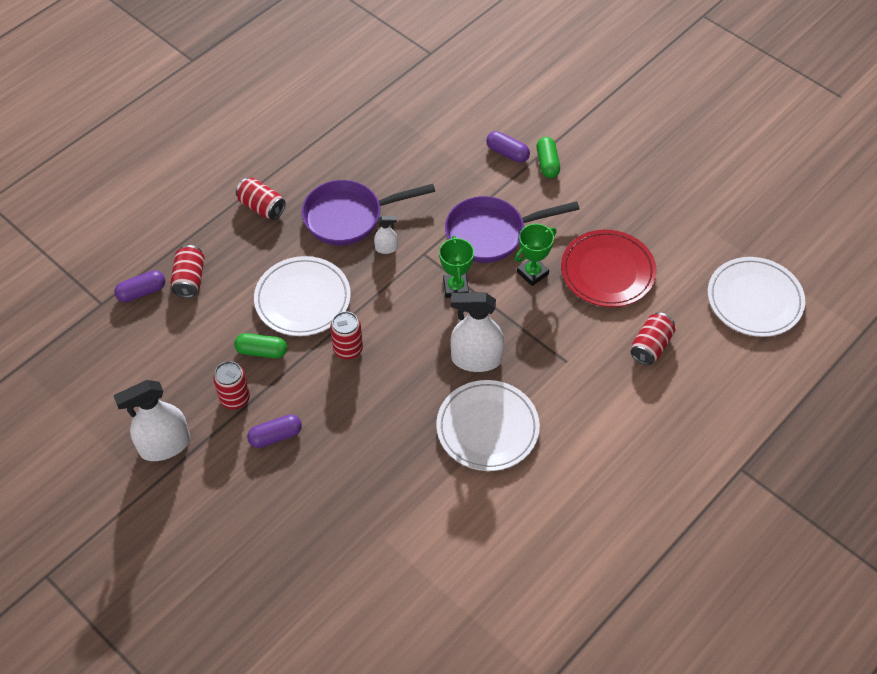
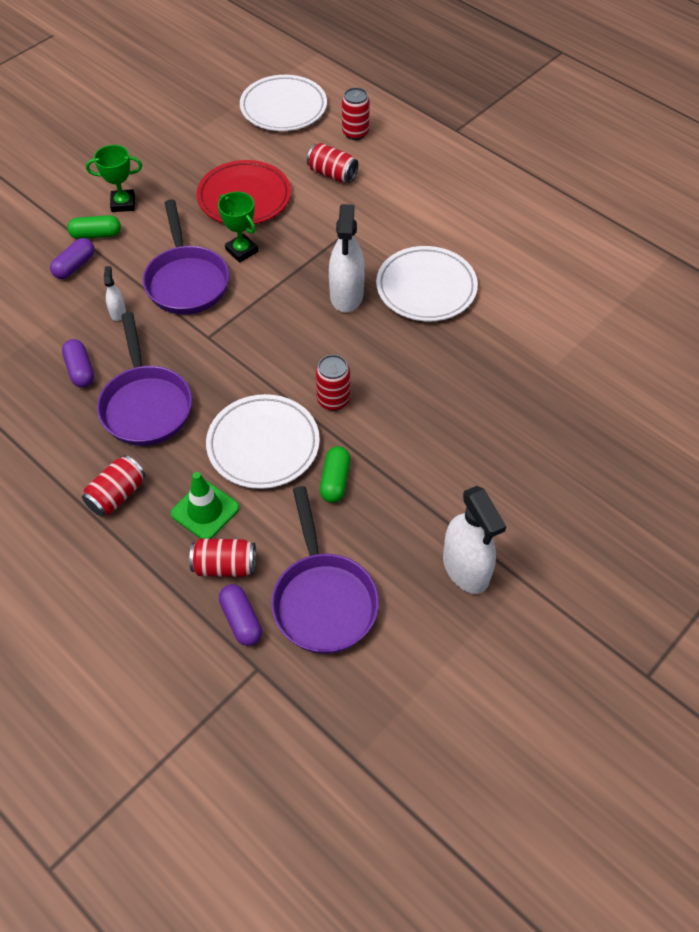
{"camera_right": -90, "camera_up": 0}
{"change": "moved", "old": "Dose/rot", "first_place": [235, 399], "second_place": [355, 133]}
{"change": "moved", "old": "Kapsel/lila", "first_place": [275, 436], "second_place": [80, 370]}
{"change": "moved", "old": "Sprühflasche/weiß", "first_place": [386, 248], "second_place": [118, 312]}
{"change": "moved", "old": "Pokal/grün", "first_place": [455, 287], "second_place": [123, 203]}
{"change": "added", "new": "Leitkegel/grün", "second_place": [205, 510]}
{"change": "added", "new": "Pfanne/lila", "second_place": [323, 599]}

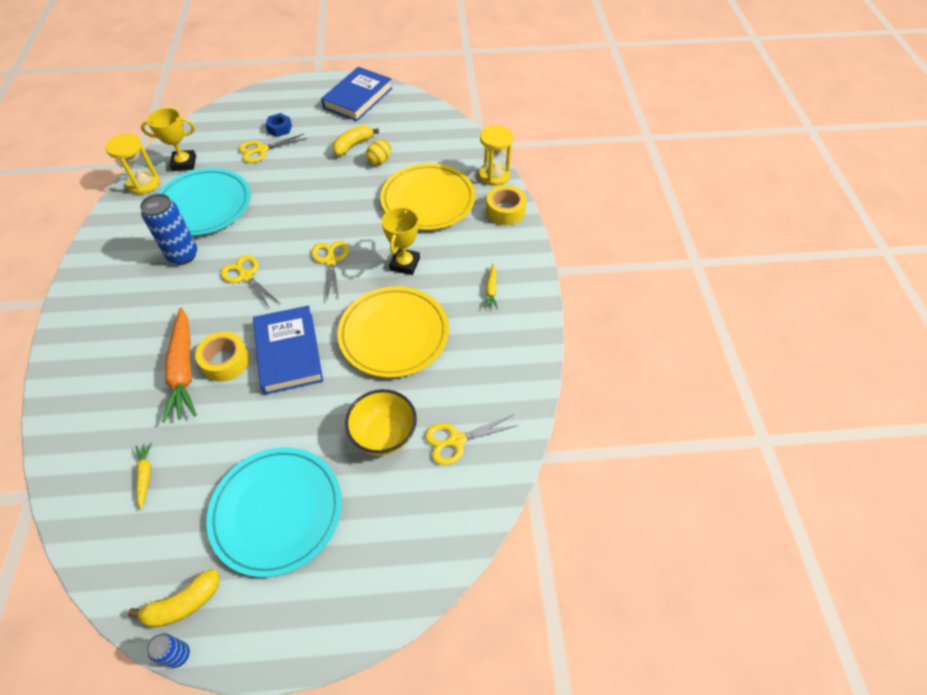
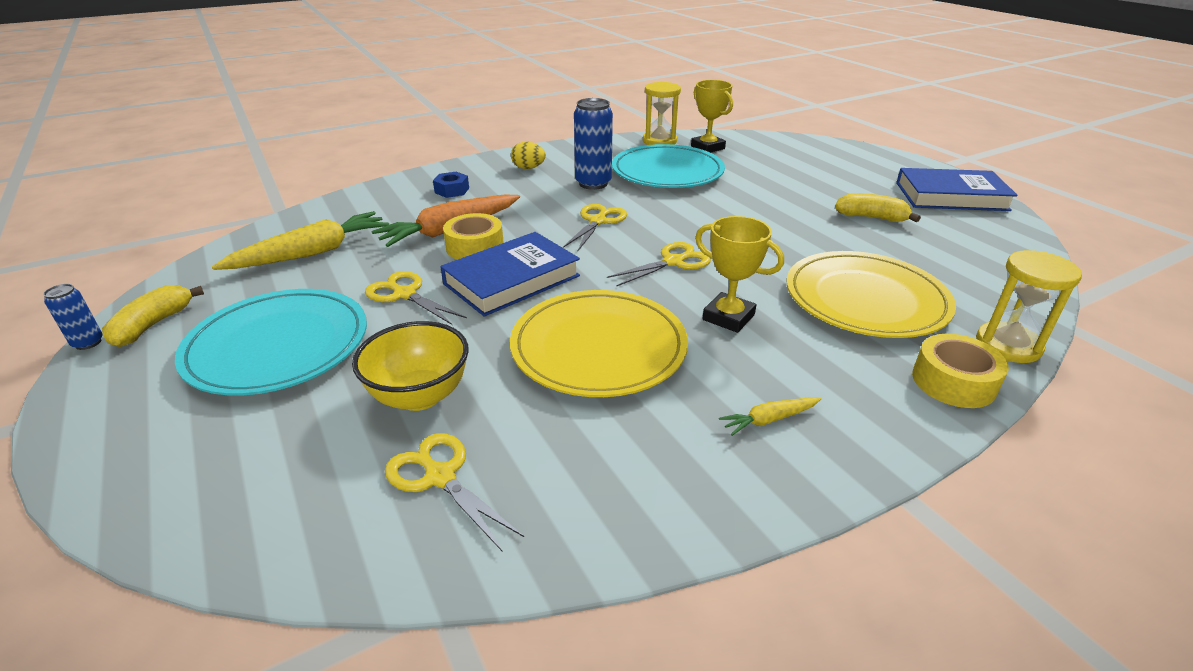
{"camera_right": 65, "camera_up": -20}
{"change": "turned", "old": "Banane/gelb", "first_place": [183, 604], "second_place": [153, 325], "degrees": 75}
{"change": "resized", "old": "Karotte/gelb", "first_place": [145, 476], "second_place": [312, 253], "factor": 2.11}
{"change": "moved", "old": "Schere/gelb", "first_place": [261, 150], "second_place": [404, 294]}
{"change": "moved", "old": "Sechskantmutter/blau", "first_place": [279, 129], "second_place": [452, 190]}
{"change": "moved", "old": "Ei/gelb", "first_place": [380, 160], "second_place": [528, 168]}
{"change": "turned", "old": "Pokal/gelb", "first_place": [405, 264], "second_place": [728, 317], "degrees": 45}

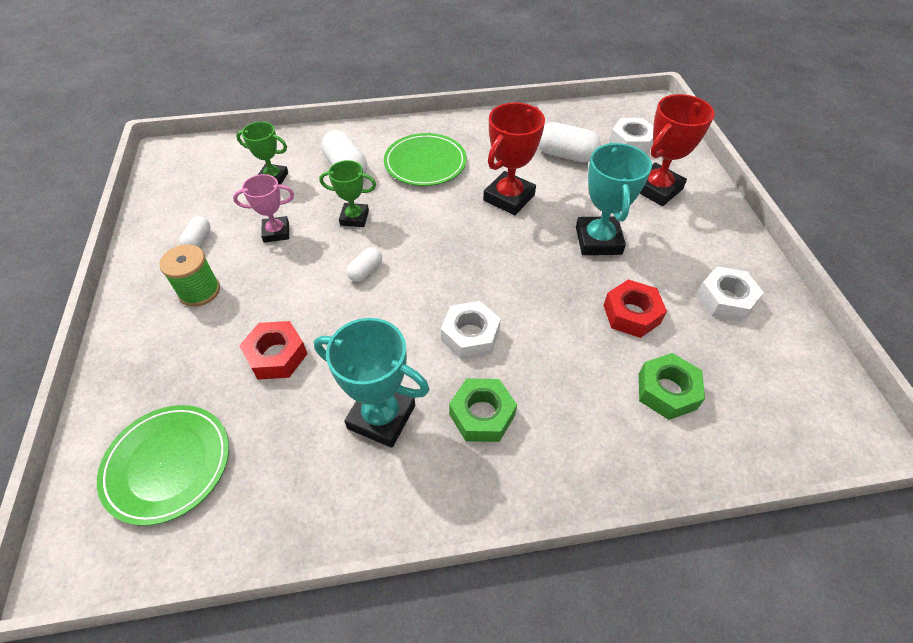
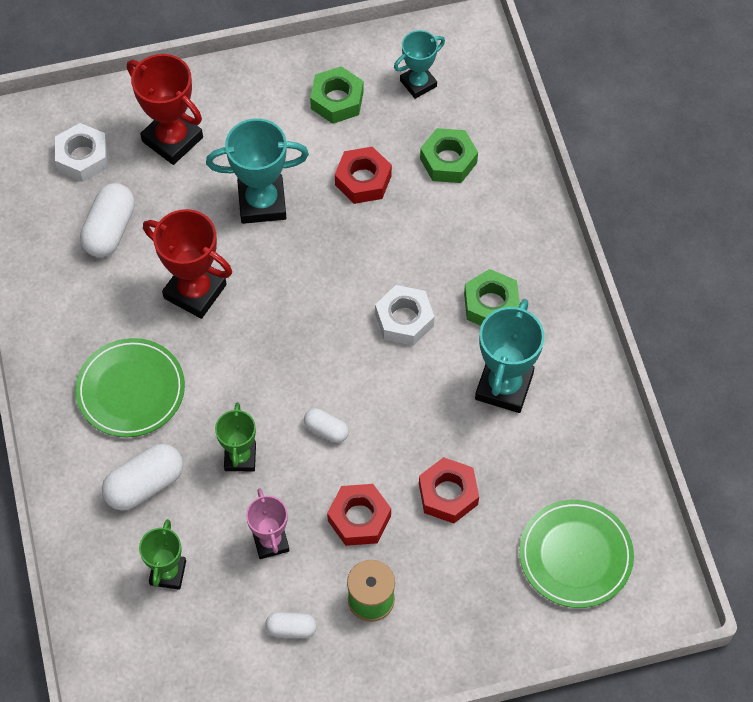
{"camera_right": -95, "camera_up": 10}
{"change": "recoloured", "old": "Sechskantmutter/weiß", "new": "Sechskantmutter/grün", "first_place": [725, 299], "second_place": [337, 100]}
{"change": "added", "new": "Sechskantmutter/rot", "second_place": [359, 518]}
{"change": "added", "new": "Pokal/türkis", "second_place": [418, 83]}

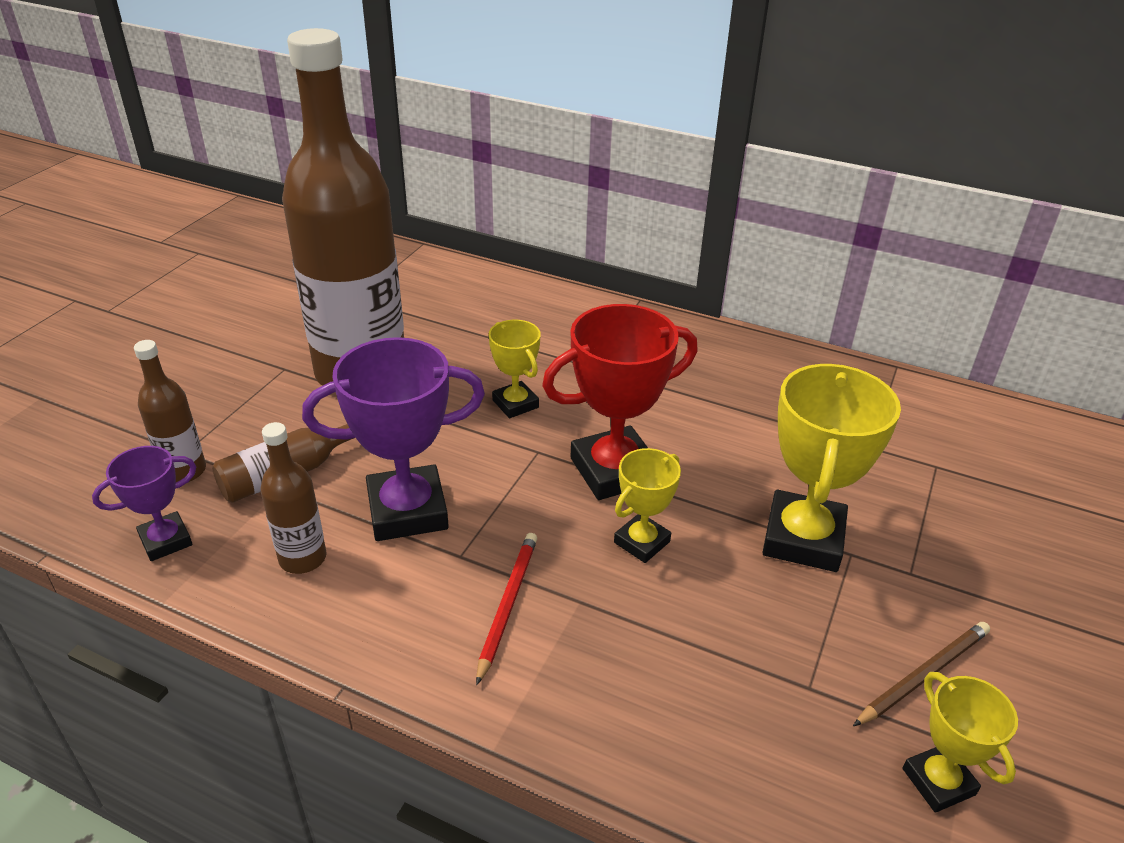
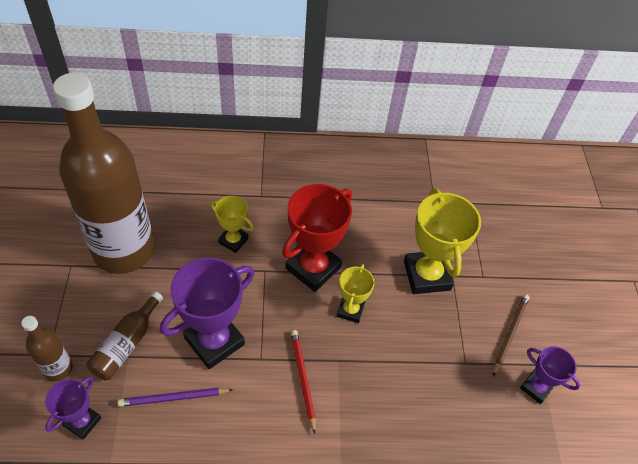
{"camera_right": -30, "camera_up": 15}
{"change": "replaced", "old": "Flasche/braun", "new": "Bleistift/lila", "first_place": [303, 558], "second_place": [173, 398]}
{"change": "recoloured", "old": "Pokal/gelb", "new": "Pokal/lila", "first_place": [938, 781], "second_place": [536, 388]}

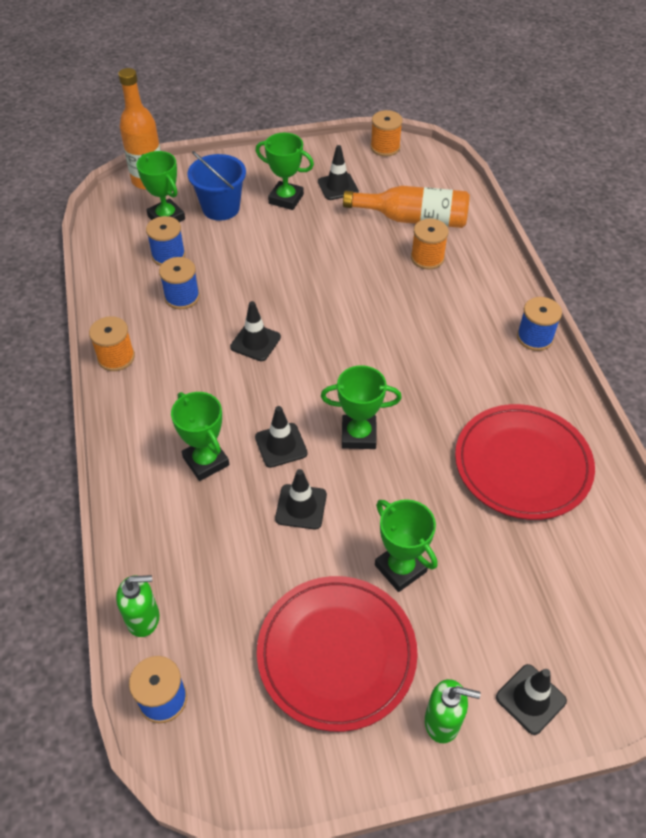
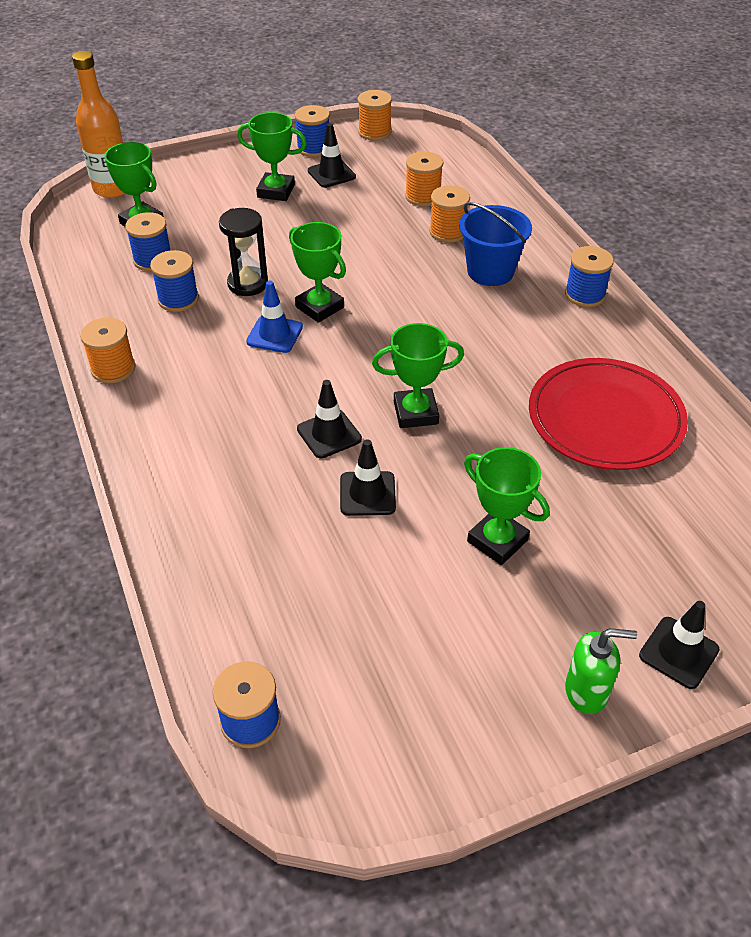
{"camera_right": -10, "camera_up": -5}
{"change": "removed", "old": "Seifenspender/grün", "first_place": [143, 618]}
{"change": "moved", "old": "Pokal/grün", "first_place": [206, 461], "second_place": [319, 307]}
{"change": "moved", "old": "Eimer/blau", "first_place": [221, 208], "second_place": [490, 271]}
{"change": "recoloured", "old": "Leitkegel/schwarz", "new": "Leitkegel/blau", "first_place": [255, 342], "second_place": [274, 334]}
{"change": "removed", "old": "Teller/rot", "first_place": [336, 654]}
{"change": "replaced", "old": "Flasche/orange", "new": "Garnrolle/orange", "first_place": [413, 219], "second_place": [423, 196]}
{"change": "added", "new": "Sanduhr/schwarz", "second_place": [248, 284]}
{"change": "added", "new": "Garnrolle/blau", "second_place": [313, 148]}

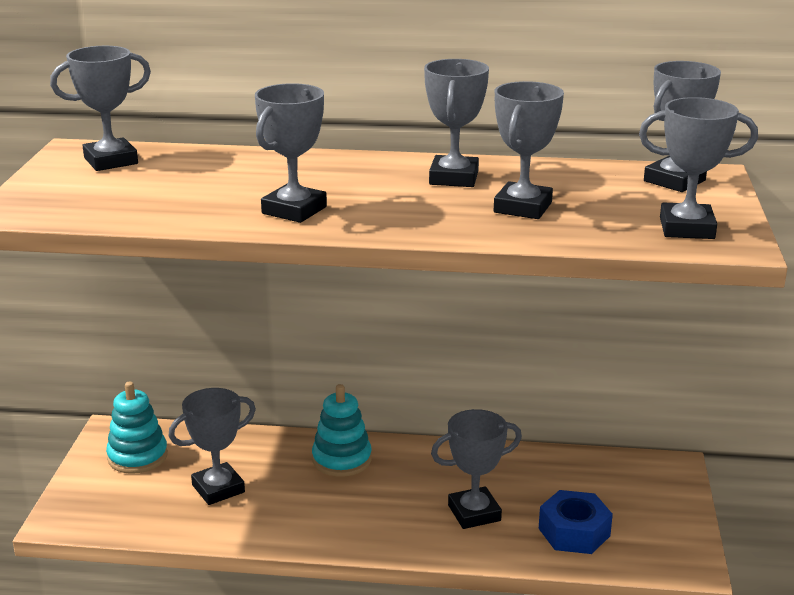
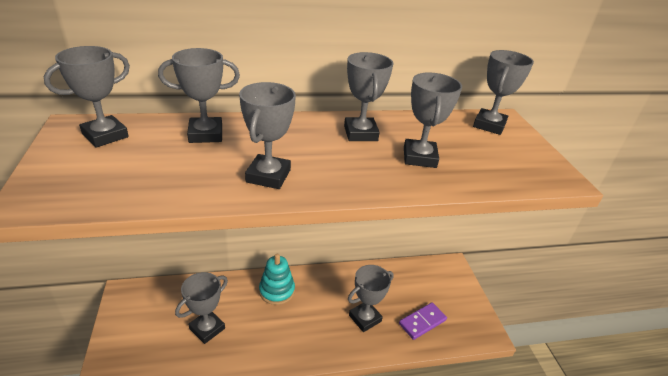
{"camera_right": -20, "camera_up": 10}
{"change": "removed", "old": "Stapelspielzeug/türkis", "first_place": [137, 456]}
{"change": "replaced", "old": "Sechskantmutter/blau", "new": "Dominostein/lila", "first_place": [574, 532], "second_place": [422, 322]}
{"change": "moved", "old": "Pokal/grau", "first_place": [686, 228], "second_place": [206, 134]}

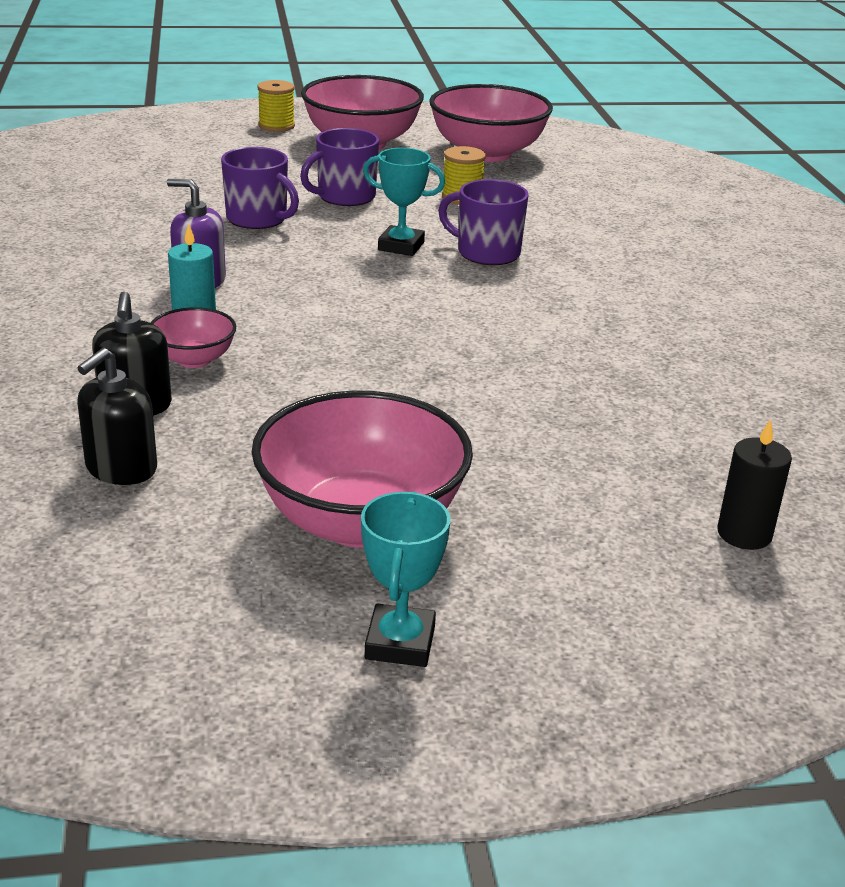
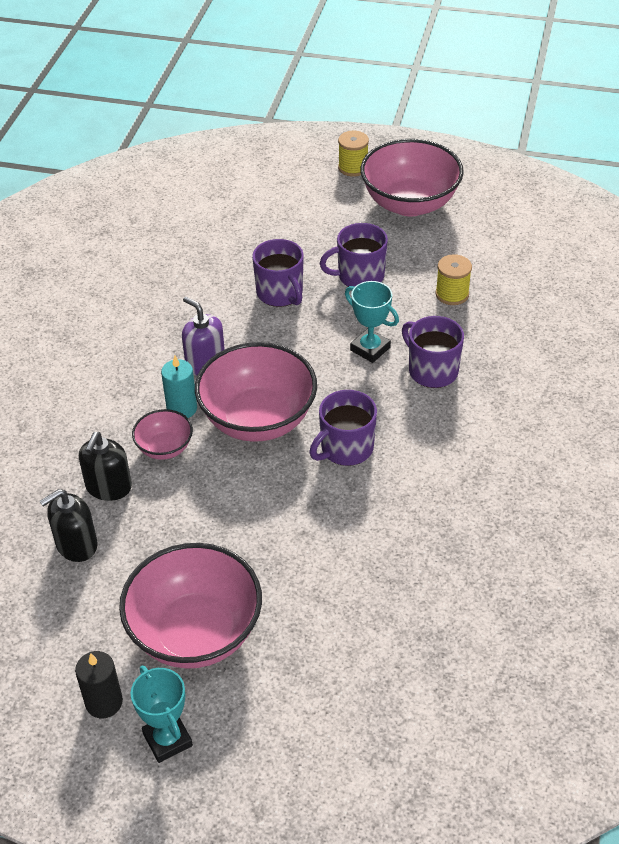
{"camera_right": 25, "camera_up": 15}
{"change": "turned", "old": "Pokal/türkis", "first_place": [400, 643], "second_place": [167, 739], "degrees": -60}
{"change": "moved", "old": "Schüssel/rosa", "first_place": [487, 153], "second_place": [258, 419]}
{"change": "moved", "old": "Kerze/schwarz", "first_place": [744, 534], "second_place": [104, 702]}
{"change": "added", "new": "Tasse/lila", "second_place": [346, 448]}

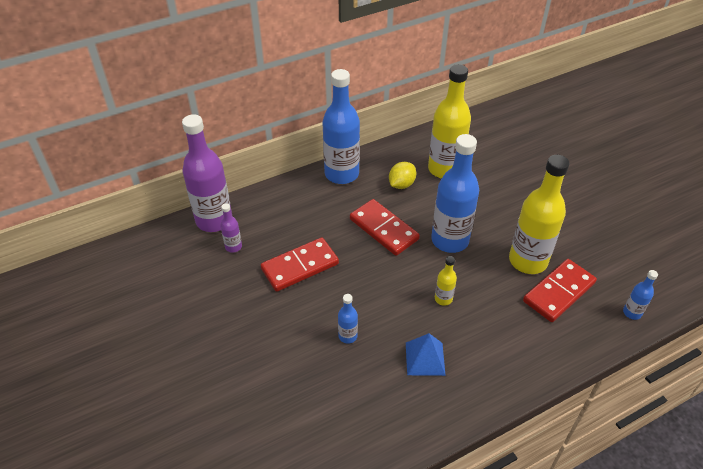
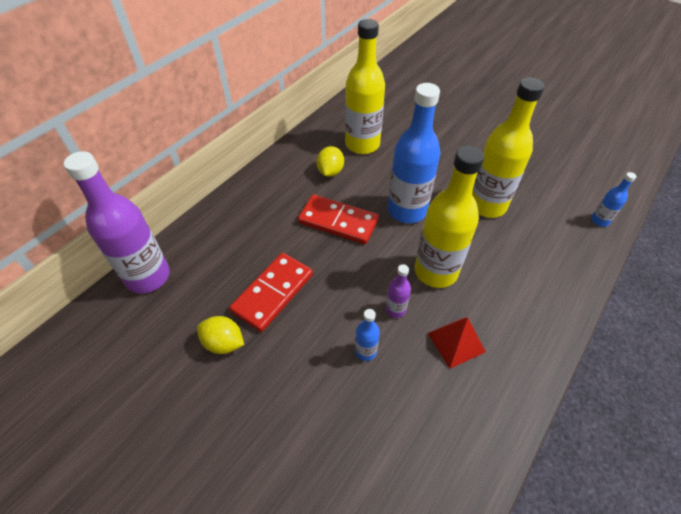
{"camera_right": -25, "camera_up": 5}
{"change": "moved", "old": "Flasche/lila", "first_place": [233, 247], "second_place": [395, 309]}
{"change": "removed", "old": "Flasche/blau", "first_place": [341, 174]}
{"change": "recoloured", "old": "Pyramide/blau", "new": "Pyramide/rot", "first_place": [425, 358], "second_place": [456, 342]}
{"change": "resized", "old": "Flasche/gelb", "first_place": [443, 299], "second_place": [436, 271], "factor": 2.24}
{"change": "removed", "old": "Dominostein/rot", "first_place": [558, 292]}
{"change": "added", "new": "Zitrone/gelb", "second_place": [223, 343]}

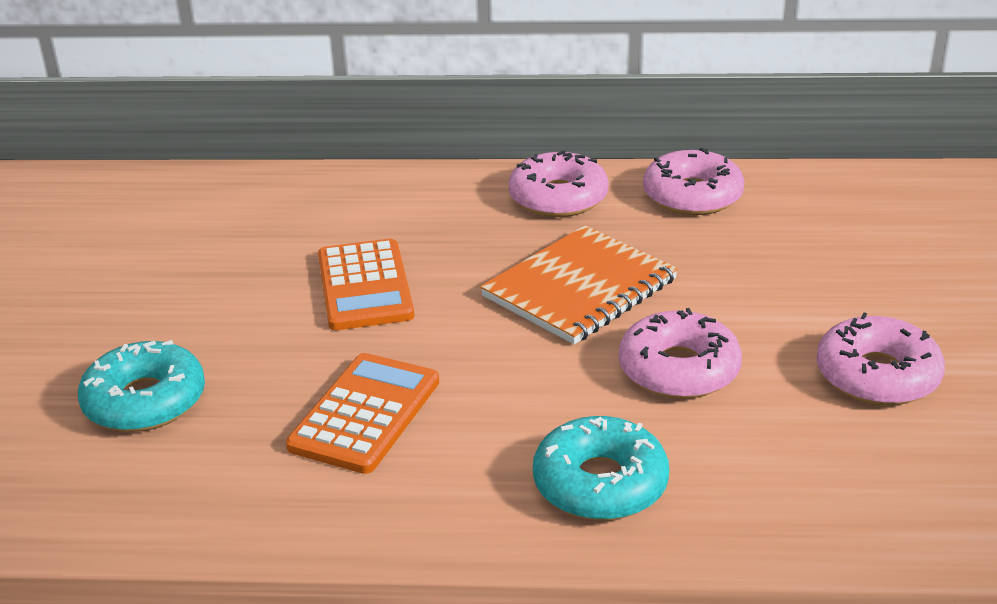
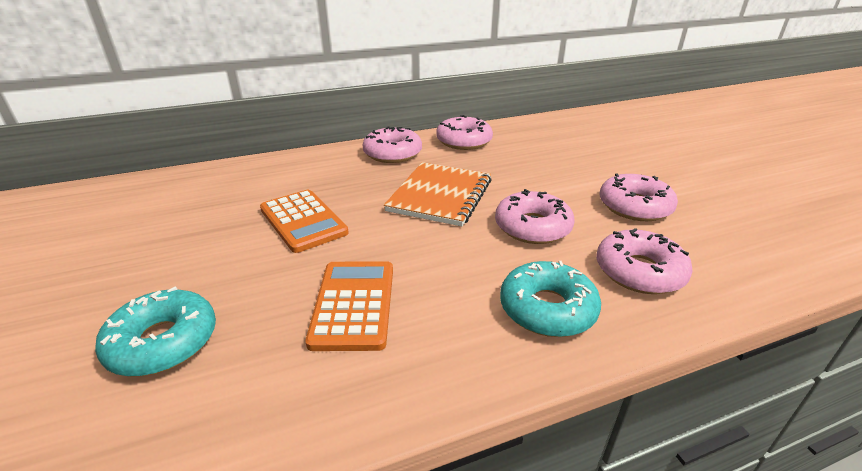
{"camera_right": -25, "camera_up": 0}
{"change": "added", "new": "Donut/rosa", "second_place": [639, 271]}

